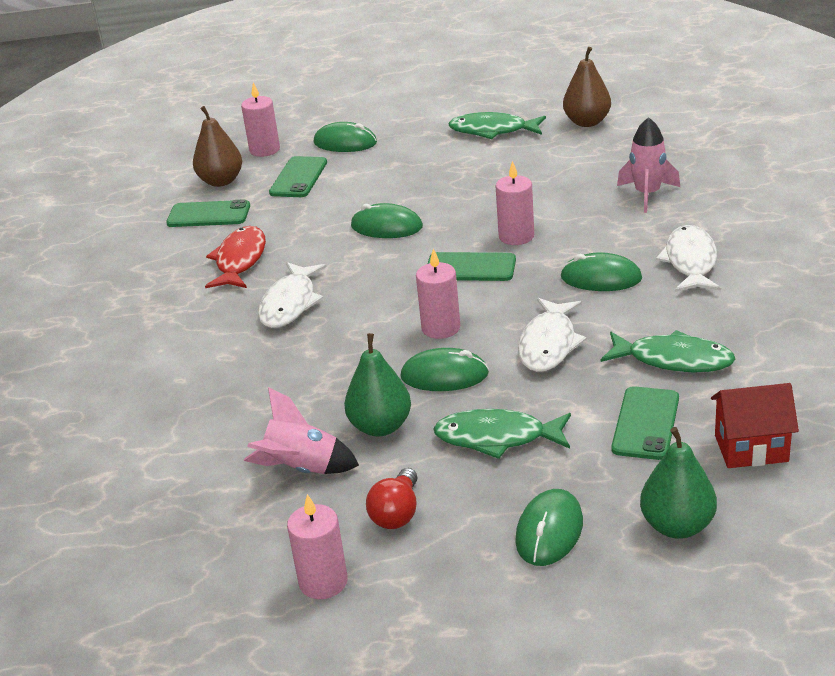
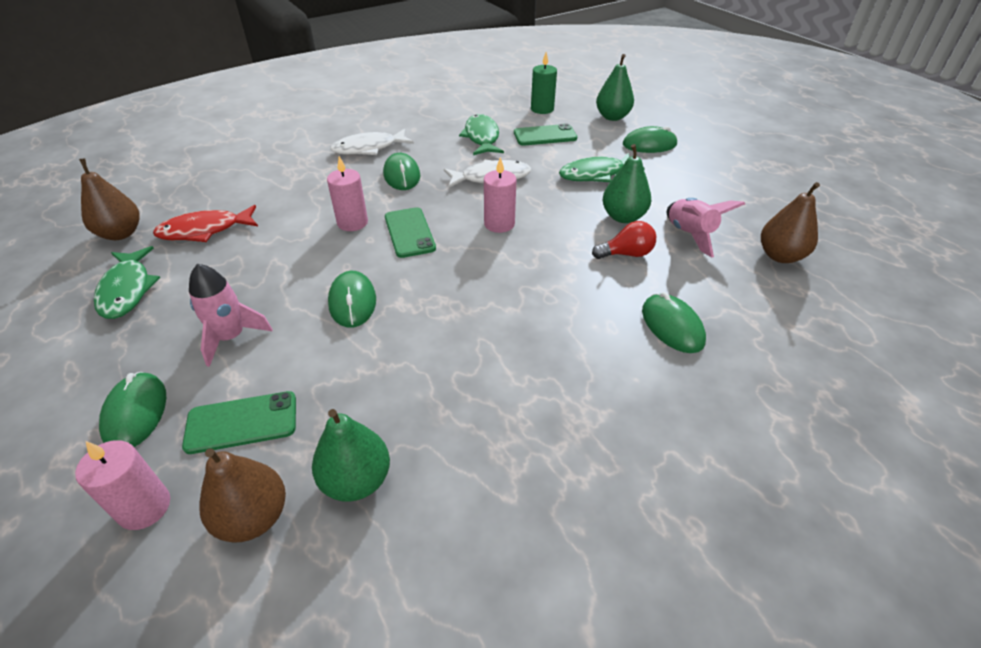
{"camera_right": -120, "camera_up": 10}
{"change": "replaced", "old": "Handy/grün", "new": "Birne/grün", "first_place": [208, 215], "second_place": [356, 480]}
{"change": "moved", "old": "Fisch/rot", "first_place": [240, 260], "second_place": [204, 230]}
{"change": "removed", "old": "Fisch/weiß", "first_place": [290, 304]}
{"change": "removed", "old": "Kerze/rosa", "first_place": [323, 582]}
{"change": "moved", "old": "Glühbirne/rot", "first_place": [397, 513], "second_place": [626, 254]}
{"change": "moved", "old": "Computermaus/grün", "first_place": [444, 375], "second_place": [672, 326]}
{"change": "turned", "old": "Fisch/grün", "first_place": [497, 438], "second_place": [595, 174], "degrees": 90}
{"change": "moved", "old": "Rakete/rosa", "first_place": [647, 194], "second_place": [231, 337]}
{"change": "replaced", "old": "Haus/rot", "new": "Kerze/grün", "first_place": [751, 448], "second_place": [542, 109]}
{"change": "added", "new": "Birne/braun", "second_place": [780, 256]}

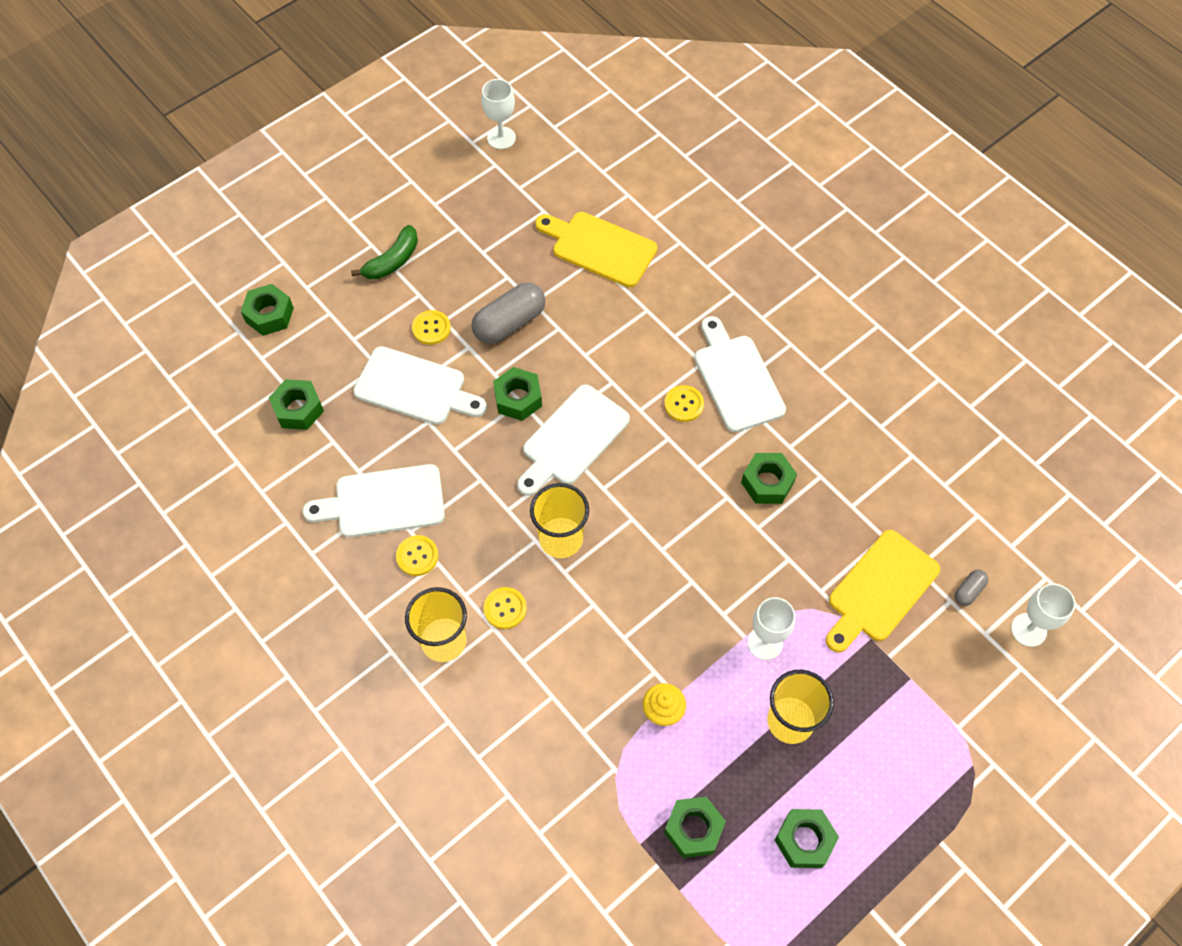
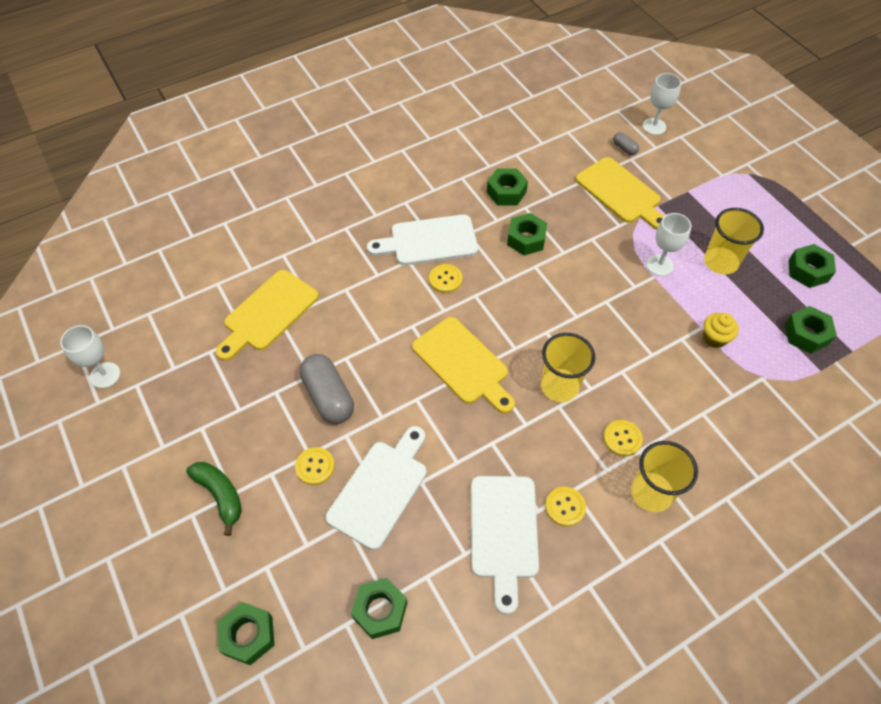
{"camera_right": -80, "camera_up": -5}
{"change": "moved", "old": "Sechskantmutter/grün", "first_place": [518, 399], "second_place": [506, 192]}
{"change": "recoloured", "old": "Schneidebrett/weiß", "new": "Schneidebrett/gelb", "first_place": [572, 439], "second_place": [463, 364]}

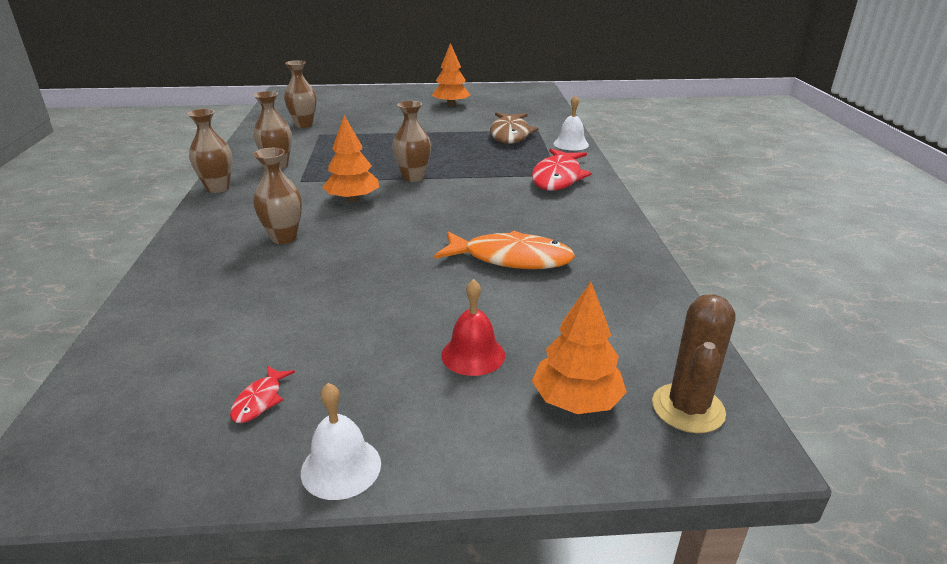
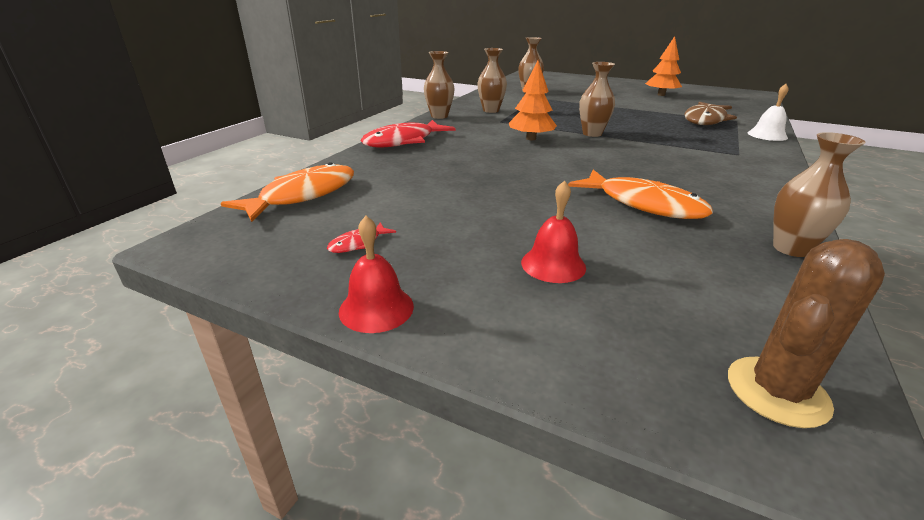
{"camera_right": 30, "camera_up": 0}
{"change": "moved", "old": "Vase/braun", "first_place": [284, 238], "second_place": [791, 248]}
{"change": "recoloured", "old": "Glocke/weiß", "new": "Glocke/rot", "first_place": [341, 467], "second_place": [376, 308]}
{"change": "moved", "old": "Fisch/rot", "first_place": [558, 178], "second_place": [403, 141]}
{"change": "removed", "old": "Baum/orange", "first_place": [576, 401]}
{"change": "added", "new": "Fisch/orange", "second_place": [303, 195]}

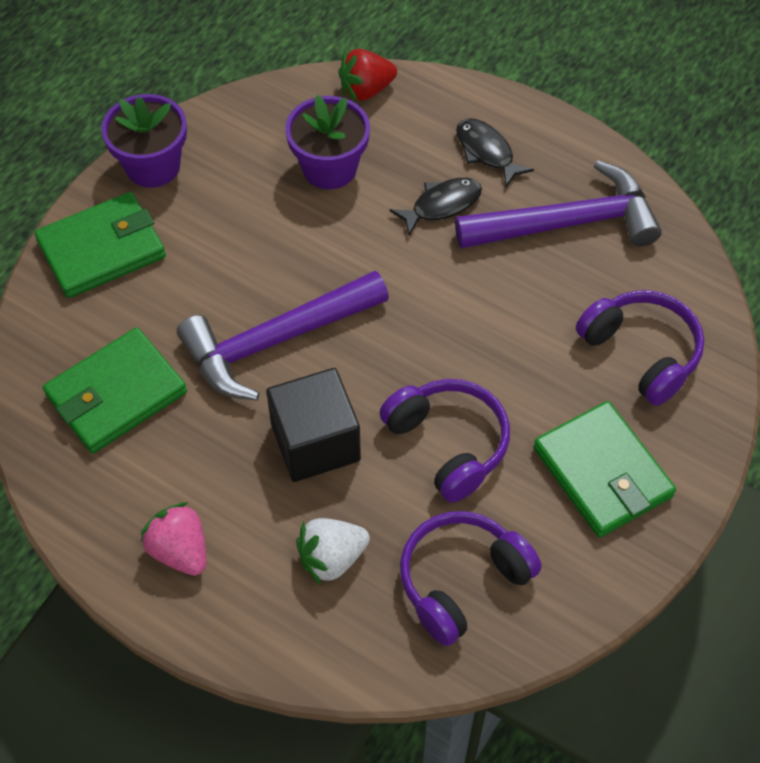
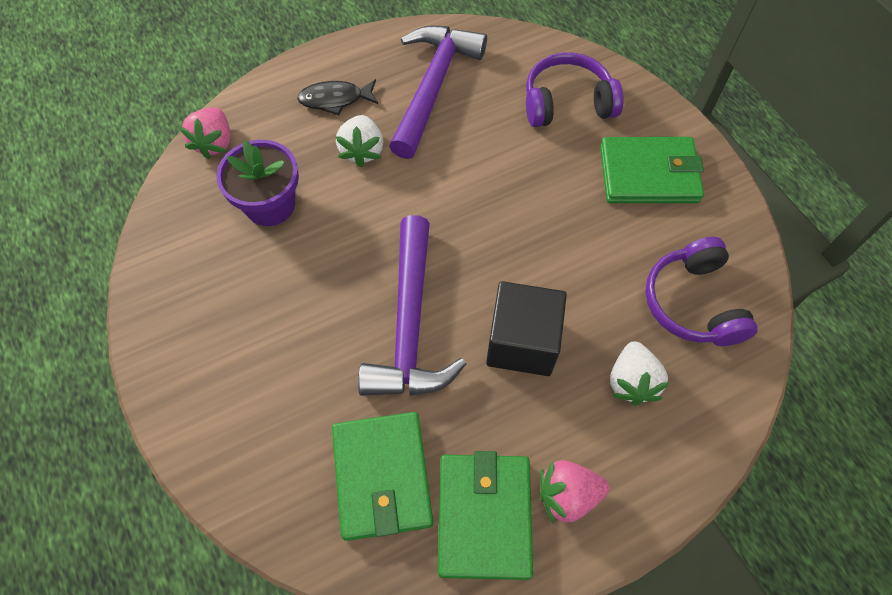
{"camera_right": -60, "camera_up": 5}
{"change": "moved", "old": "Geldbörse/grün", "first_place": [102, 249], "second_place": [484, 516]}
{"change": "removed", "old": "Blumentopf/lila", "first_place": [153, 166]}
{"change": "recoloured", "old": "Erdbeere/rot", "new": "Erdbeere/rosa", "first_place": [366, 90], "second_place": [214, 143]}
{"change": "removed", "old": "Kopfhörer/lila", "first_place": [448, 444]}
{"change": "replaced", "old": "Fisch/schwarz", "new": "Erdbeere/weiß", "first_place": [442, 205], "second_place": [362, 151]}

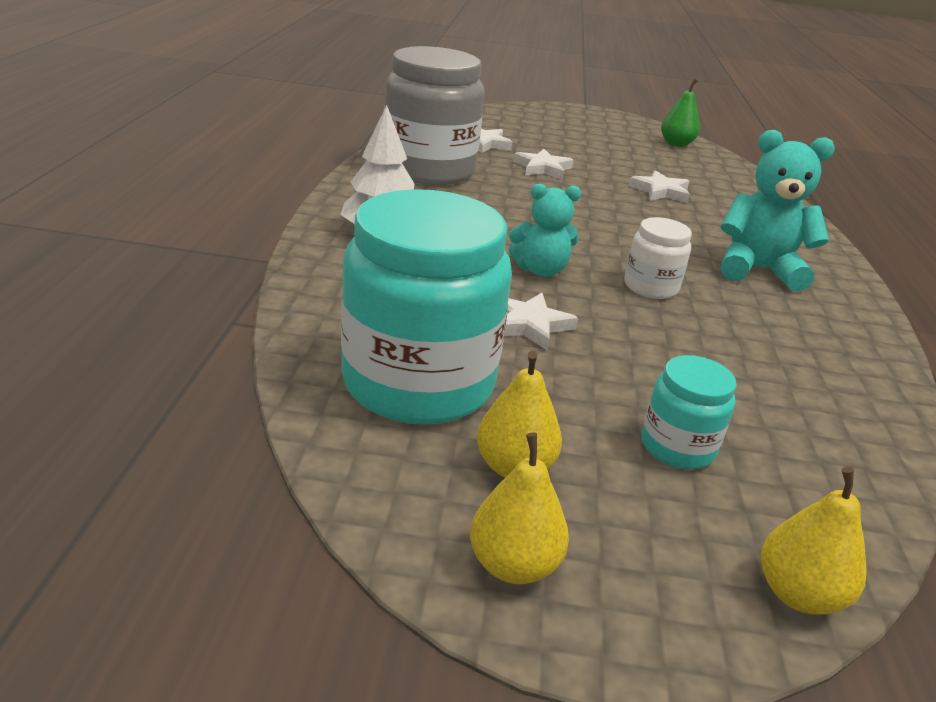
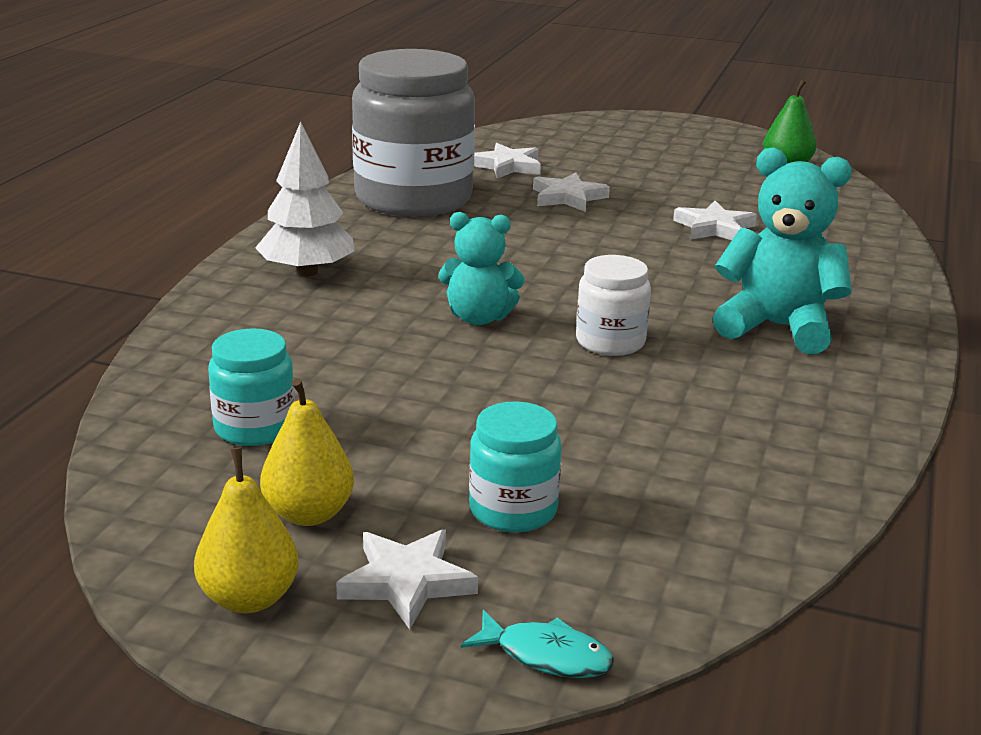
{"camera_right": 15, "camera_up": -5}
{"change": "resized", "old": "Einmachglas/türkis", "first_place": [418, 382], "second_place": [254, 428], "factor": 0.47}
{"change": "moved", "old": "Stern/weiß", "first_place": [529, 325], "second_place": [406, 582]}
{"change": "replaced", "old": "Birne/gelb", "new": "Fisch/türkis", "first_place": [798, 594], "second_place": [546, 655]}

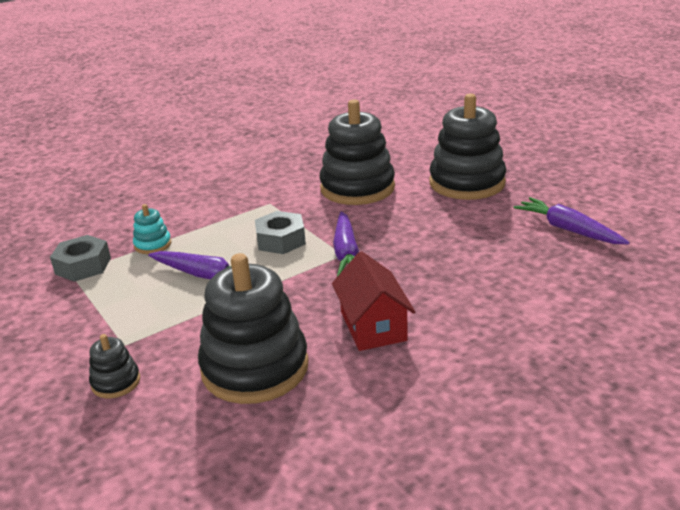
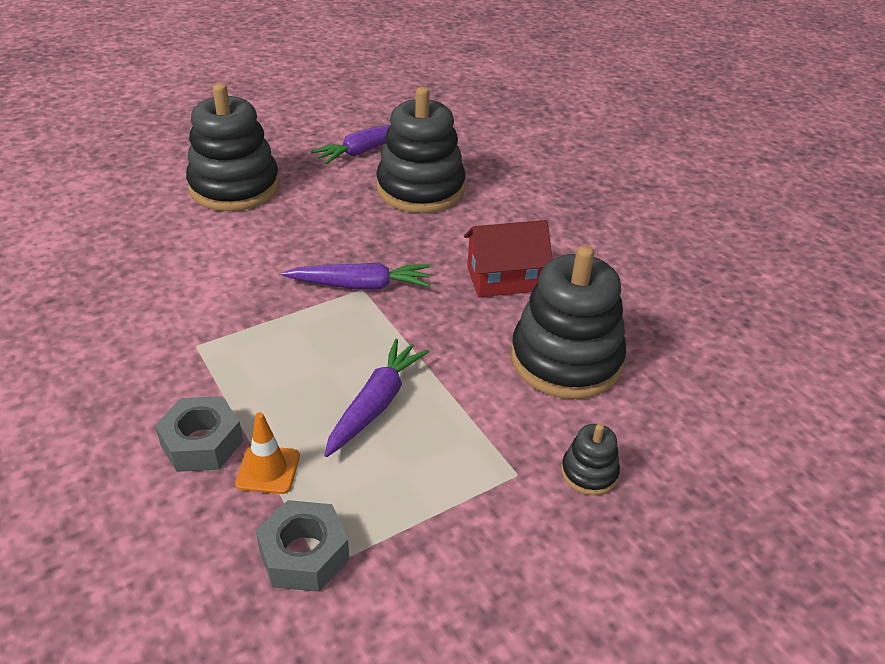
{"camera_right": -90, "camera_up": 10}
{"change": "replaced", "old": "Stapelspielzeug/türkis", "new": "Leitkegel/orange", "first_place": [153, 245], "second_place": [268, 470]}
{"change": "moved", "old": "Sechskantmutter/grau", "first_place": [280, 240], "second_place": [202, 443]}
{"change": "moved", "old": "Stapelspielzeug/schwarz", "first_place": [357, 188], "second_place": [420, 189]}

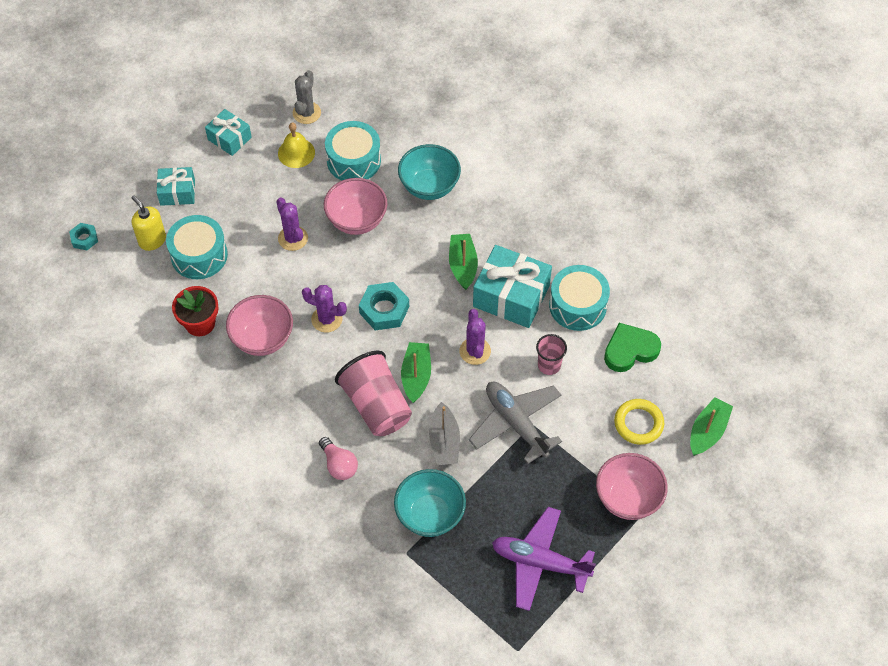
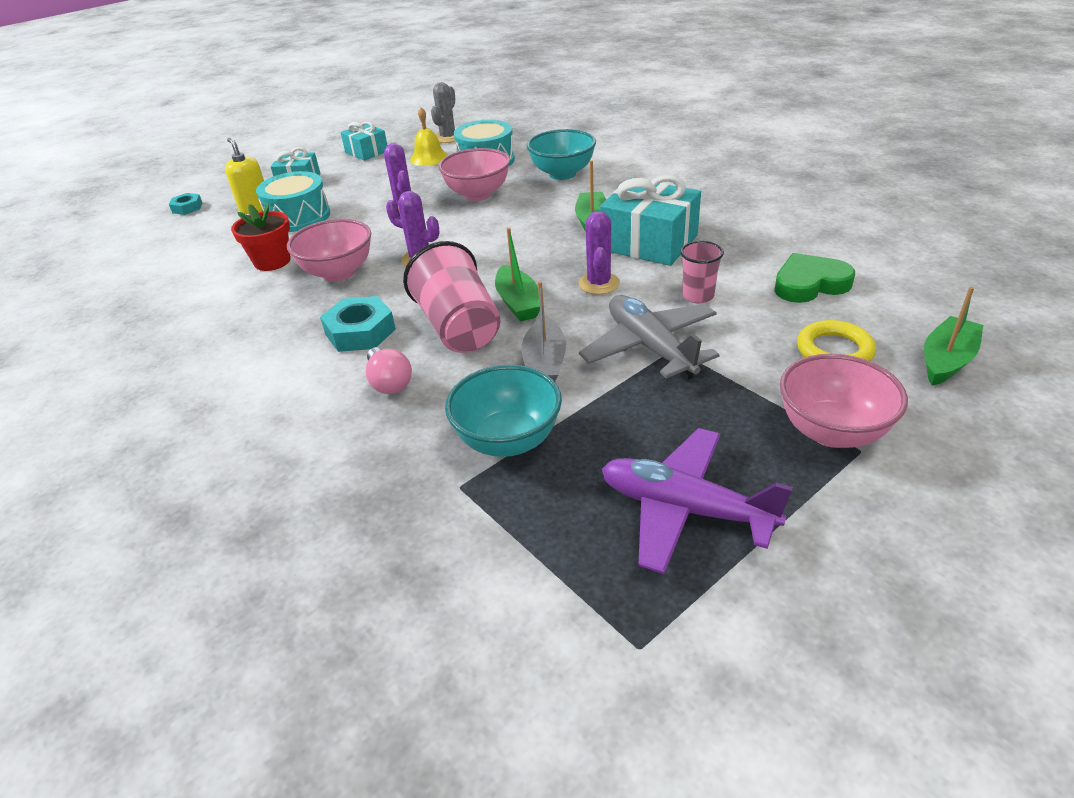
{"camera_right": 10, "camera_up": -20}
{"change": "moved", "old": "Sechskantmutter/türkis", "first_place": [384, 310], "second_place": [360, 332]}
{"change": "turned", "old": "Boot/grün", "first_place": [416, 376], "second_place": [518, 303], "degrees": 150}
{"change": "removed", "old": "Trommel/türkis", "first_place": [577, 305]}

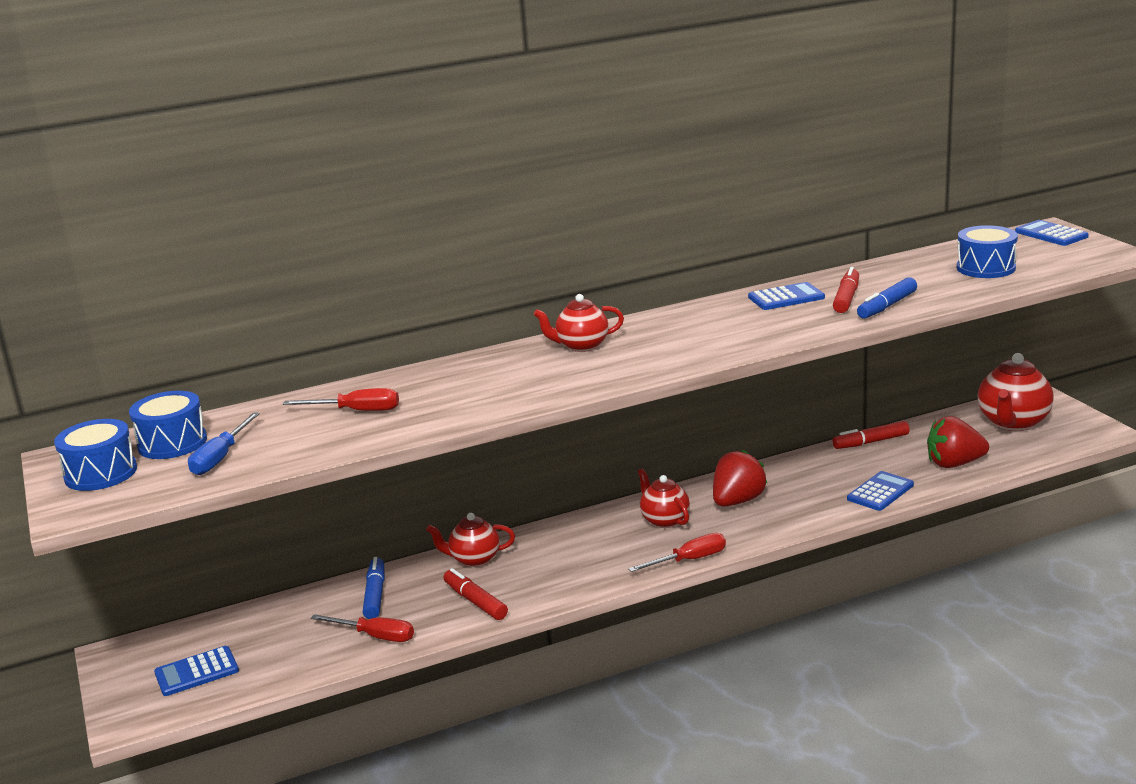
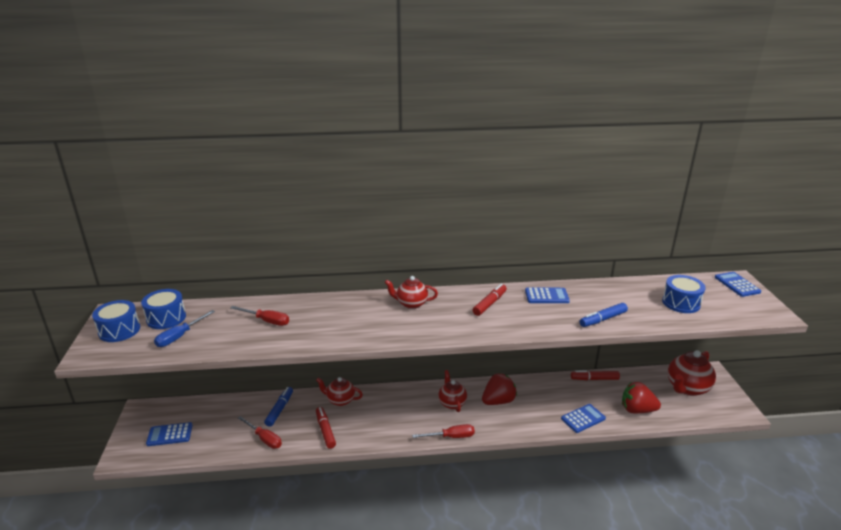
{"camera_right": 15, "camera_up": 5}
{"change": "moved", "old": "Filzstift/rot", "first_place": [846, 298], "second_place": [489, 304]}

